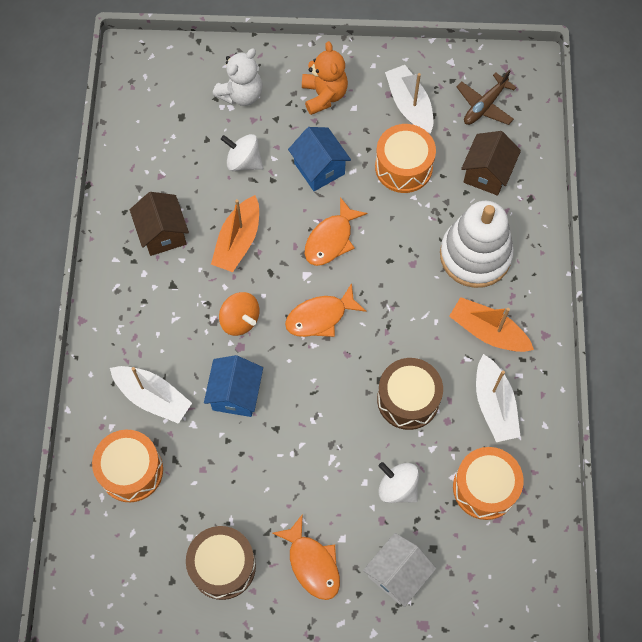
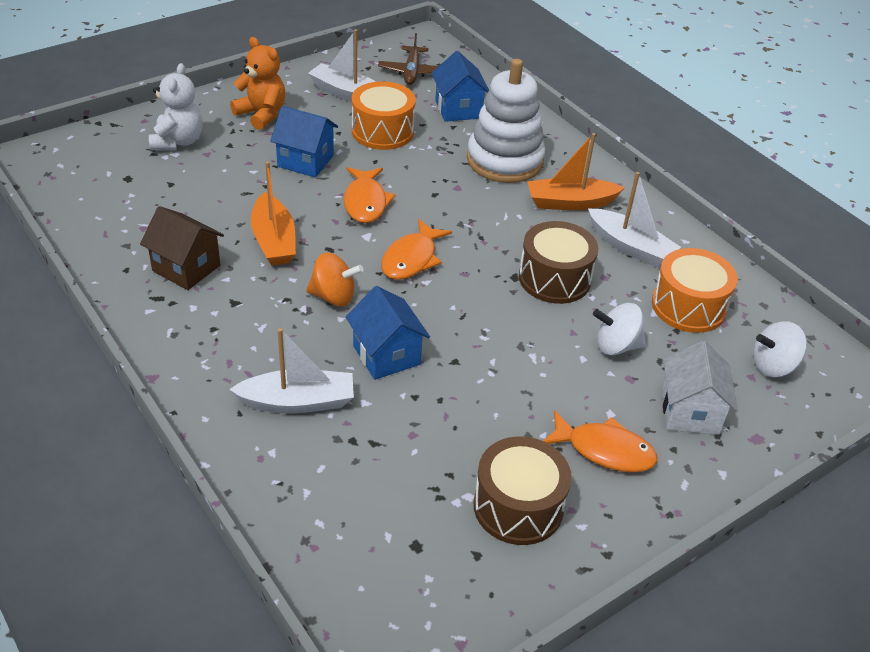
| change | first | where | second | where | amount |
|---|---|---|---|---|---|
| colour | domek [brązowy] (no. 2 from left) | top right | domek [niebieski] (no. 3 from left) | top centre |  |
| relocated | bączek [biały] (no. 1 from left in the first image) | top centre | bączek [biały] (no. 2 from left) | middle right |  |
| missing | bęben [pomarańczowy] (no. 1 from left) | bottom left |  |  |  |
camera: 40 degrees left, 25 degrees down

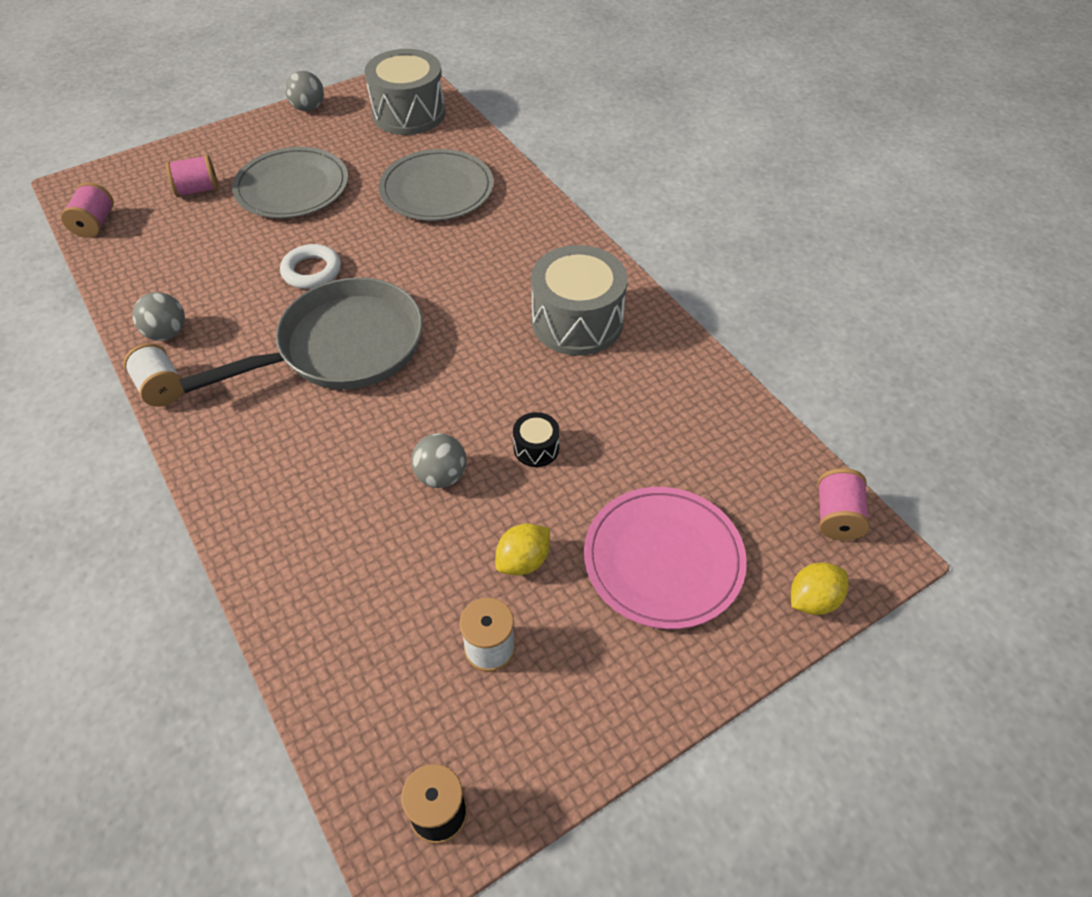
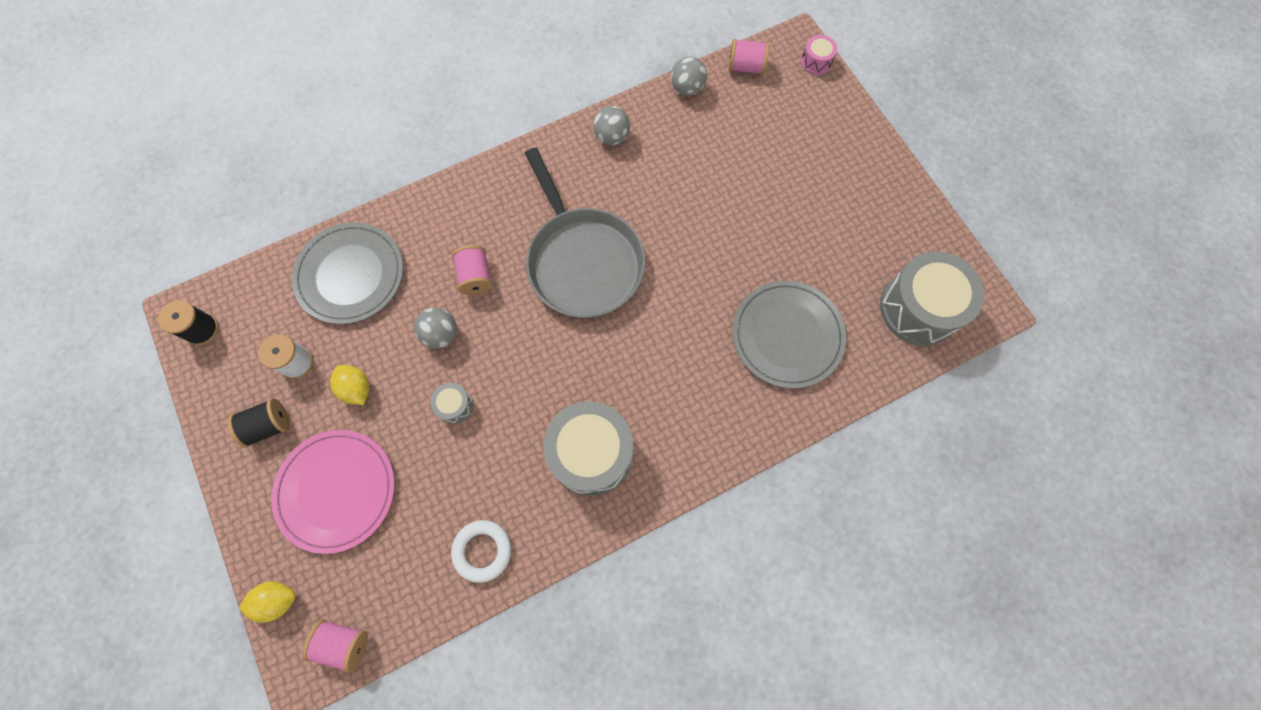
| change | first | where | second | where | amount |
|---|---|---|---|---|---|
| relocated | piłka [szary] (no. 2 from left in the first image) | top left | piłka [szary] (no. 3 from left) | top centre |  |
| relocated | talerz [szary] (no. 1 from left) | top left |  | middle left |  |
| relocated | szpulka [różowy] (no. 2 from left) | top left |  | centre |  |
| relocated | pierścień [biały] | top left |  | bottom centre |  |
| missing | szpulka [biały] (no. 1 from left) | middle left |  |  |  |
| colour | bęben [czarny] | centre | bęben [szary] (no. 1 from left) | centre |  |
| spun | cytryna [żółty] (no. 2 from left in the first image) | middle right | cytryna [żółty] (no. 1 from left) | bottom left | 75 degrees counterclockwise |
| appeared |  |  | bęben [różowy] | top centre |  |
| appeared |  |  | szpulka [czarny] (no. 2 from left) | middle left |  |
camera: 95 degrees right, 20 degrees up

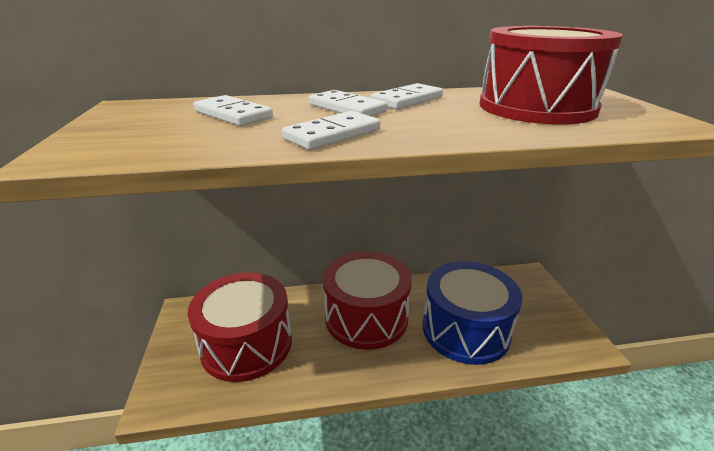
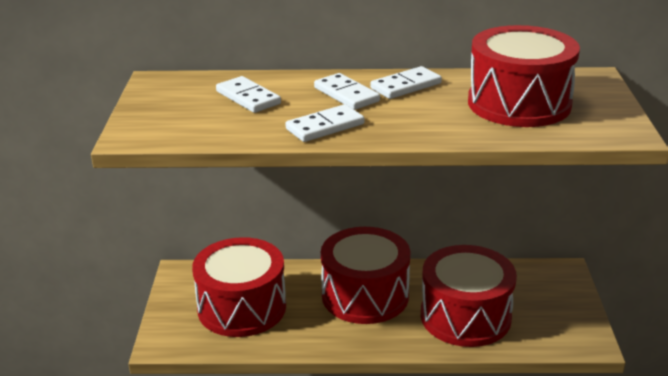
| change | first | where | second | where | amount |
|---|---|---|---|---|---|
| colour | bęben [niebieski] | bottom centre | bęben [czerwony] (no. 3 from left) | bottom right |  |
camera: 10 degrees right, 0 degrees up

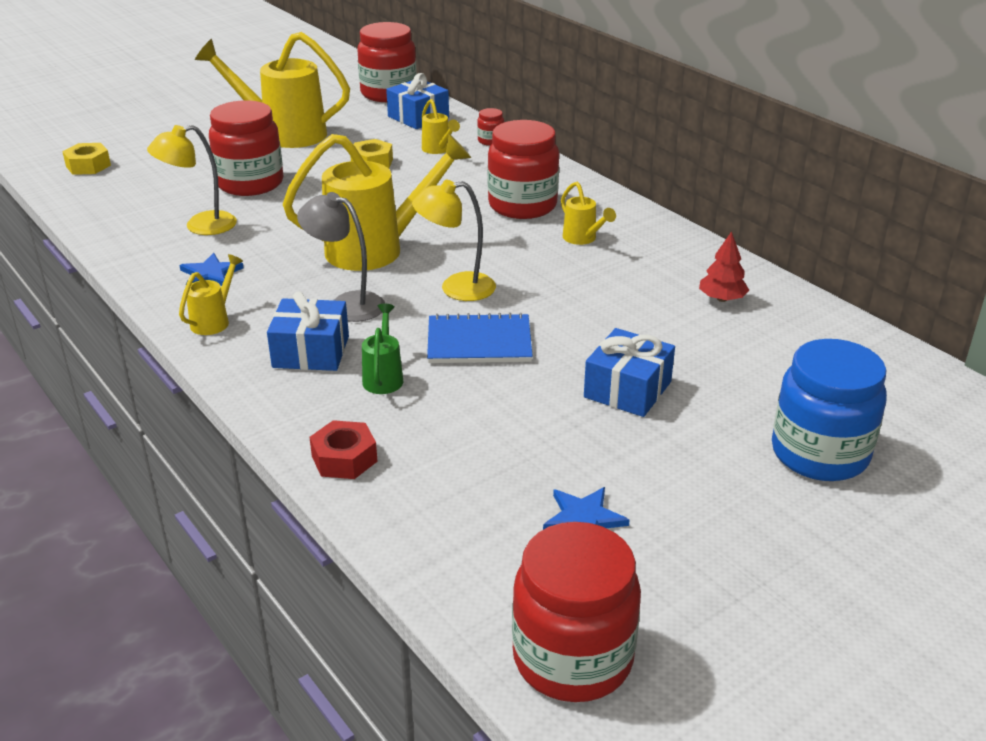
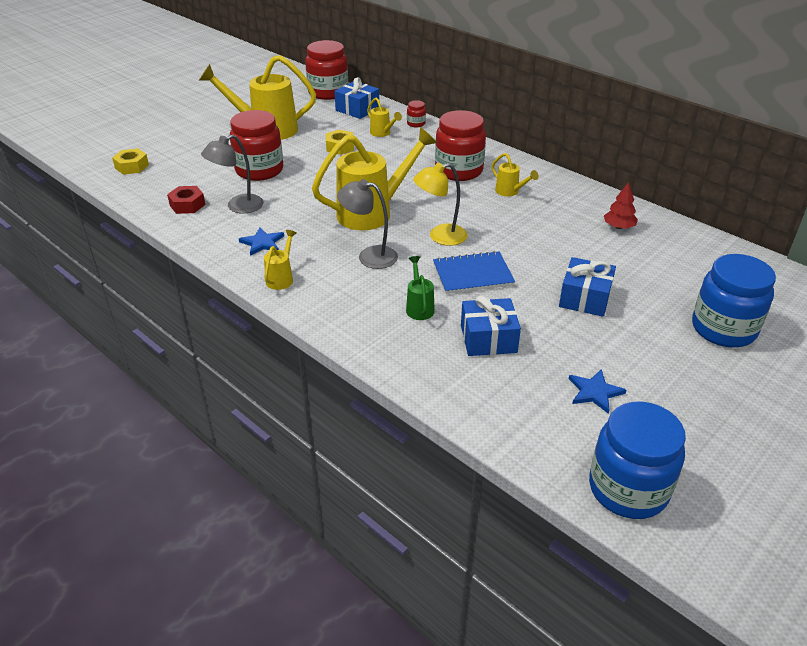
| change | first | where | second | where | amount |
|---|---|---|---|---|---|
| colour | lampka [żółty] (no. 1 from left) | top left | lampka [szary] (no. 1 from left) | top left |  |
| relocated | prezent [niebieski] (no. 1 from left in the first image) | middle left | prezent [niebieski] (no. 2 from left) | centre |  |
| relocated | nakrętka [czerwony] | centre |  | top left |  |
| colour | słoik [czerwony] (no. 5 from left) | bottom centre | słoik [niebieski] (no. 1 from left) | bottom right |  |
camera: 10 degrees left, 5 degrees up

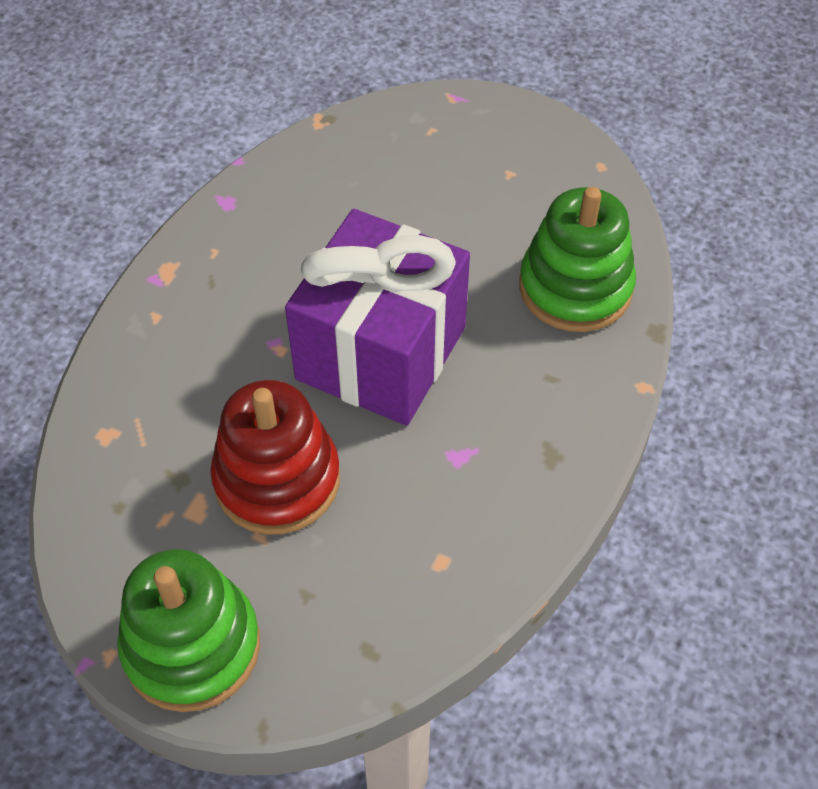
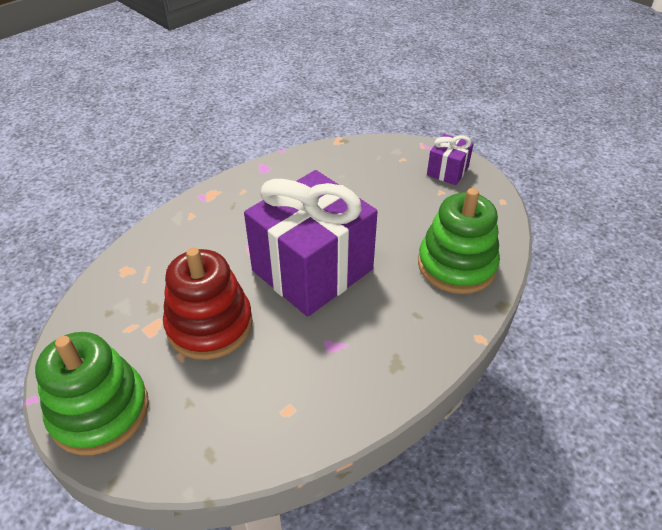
| change | first | where | second | where | amount |
|---|---|---|---|---|---|
| appeared |  |  | prezent [fioletowy] (no. 2 from left) | top right |  |
camera: 20 degrees right, 10 degrees down

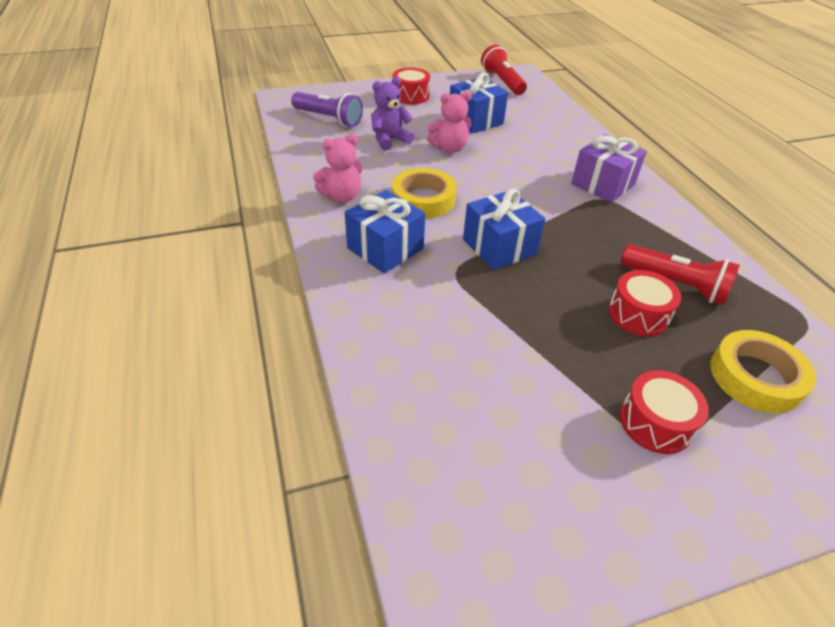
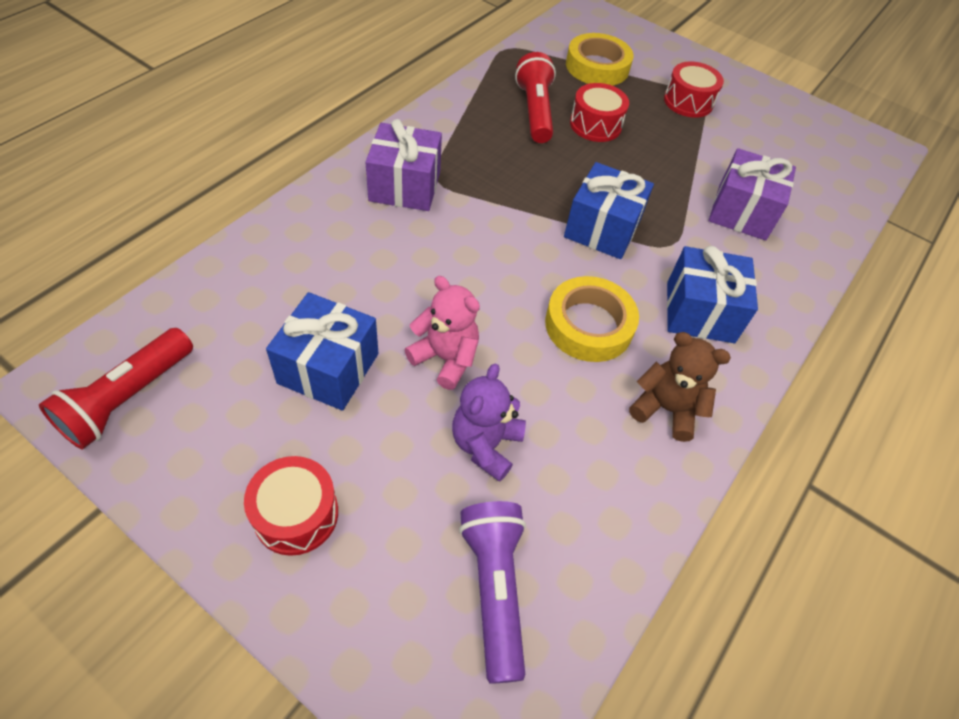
| change | first | where | second | where | amount |
|---|---|---|---|---|---|
| spun | miś [fioletowy] | top centre |  | centre | 90 degrees clockwise |
| colour | miś [różowy] (no. 1 from left) | top centre | miś [brązowy] | middle right |  |
| appeared |  |  | prezent [fioletowy] (no. 2 from left) | top right |  |
camera: 130 degrees left, 10 degrees up

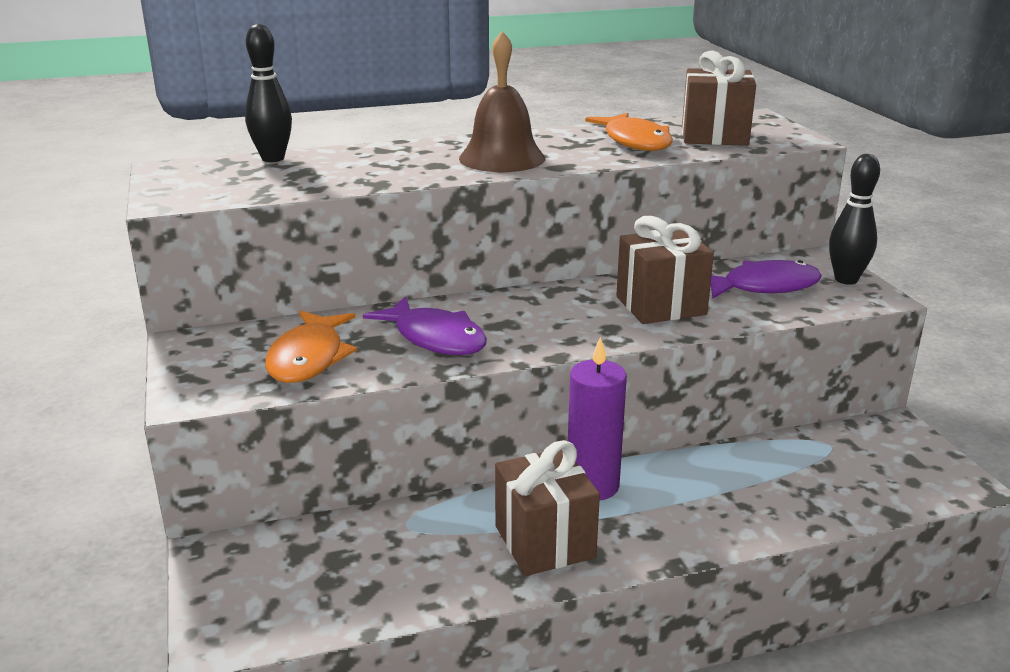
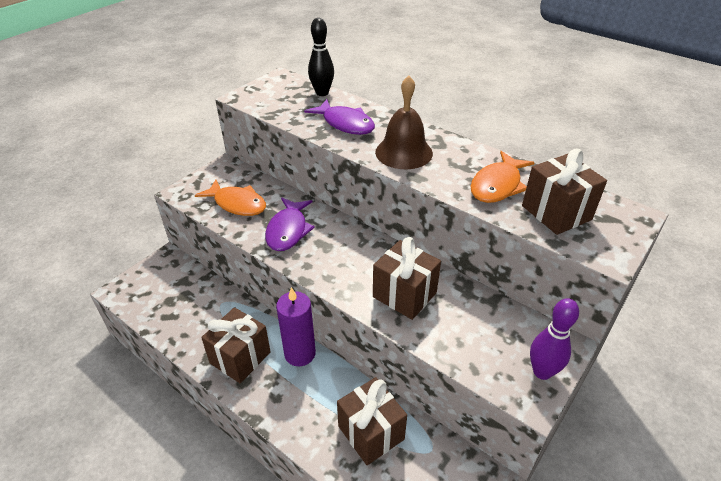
| change | first | where | second | where | amount |
|---|---|---|---|---|---|
| colour | kręgiel [czarny] (no. 2 from left) | top right | kręgiel [fioletowy] | bottom right |  |
| relocated | ryba [fioletowy] (no. 2 from left) | middle right |  | top centre |  |
| spun | ryba [pomarańczowy] (no. 1 from left) | middle left |  | middle left | 120 degrees counterclockwise |
| appeared |  |  | prezent [brązowy] (no. 2 from left) | bottom centre |  |
camera: 55 degrees right, 15 degrees up

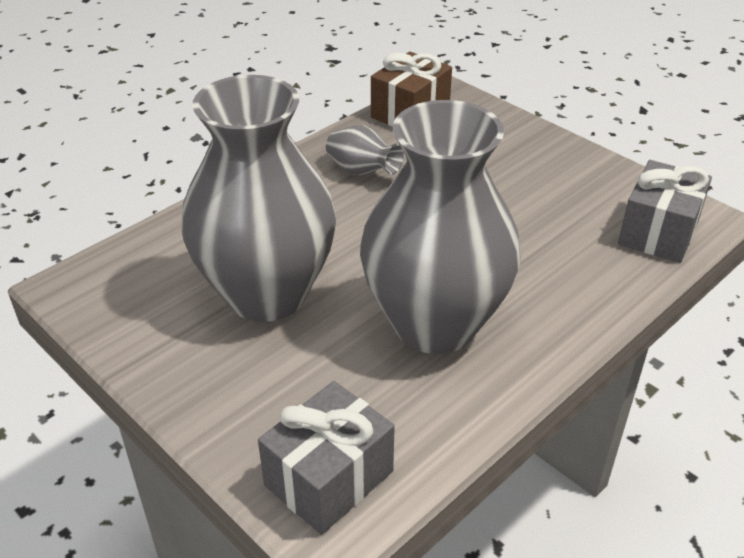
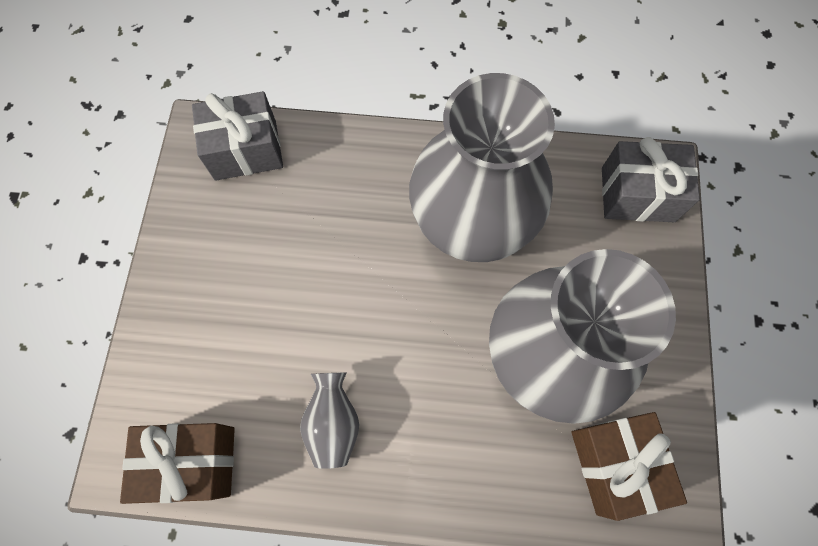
| change | first | where | second | where | amount |
|---|---|---|---|---|---|
| appeared |  |  | prezent [brązowy] (no. 2 from left) | bottom right |  |
camera: 130 degrees left, 30 degrees up

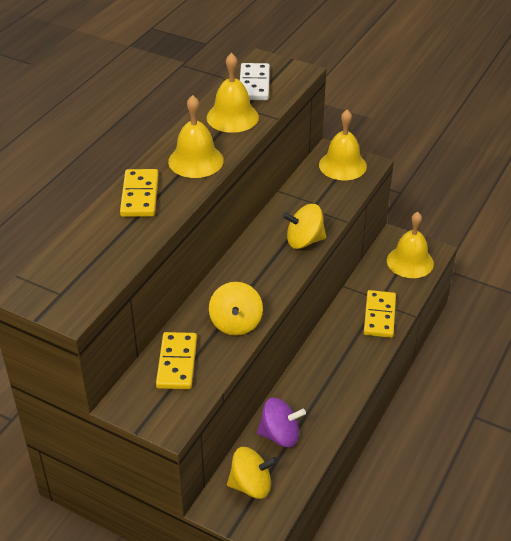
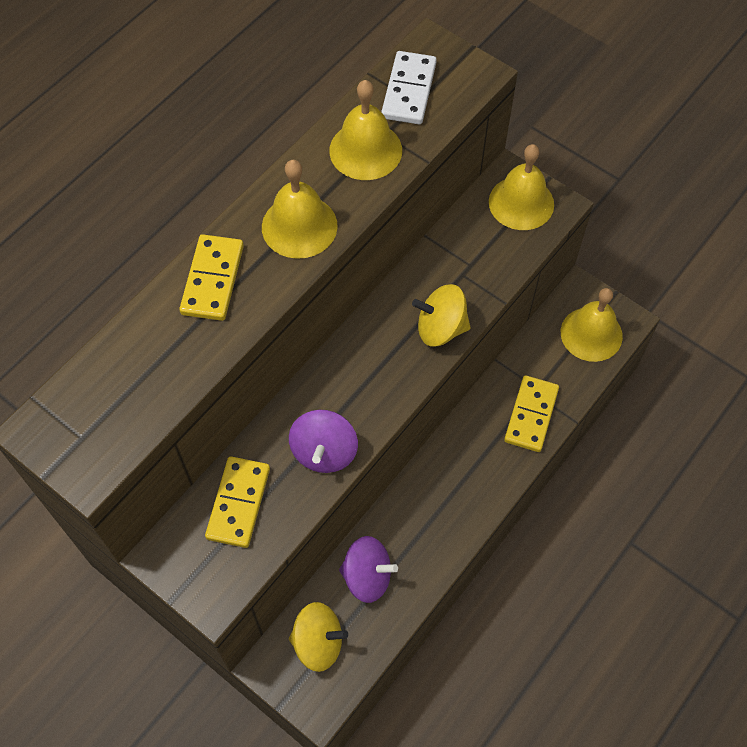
| change | first | where | second | where | amount |
|---|---|---|---|---|---|
| colour | bączek [żółty] (no. 1 from left) | centre | bączek [fioletowy] (no. 1 from left) | centre |  |
camera: 10 degrees right, 20 degrees up

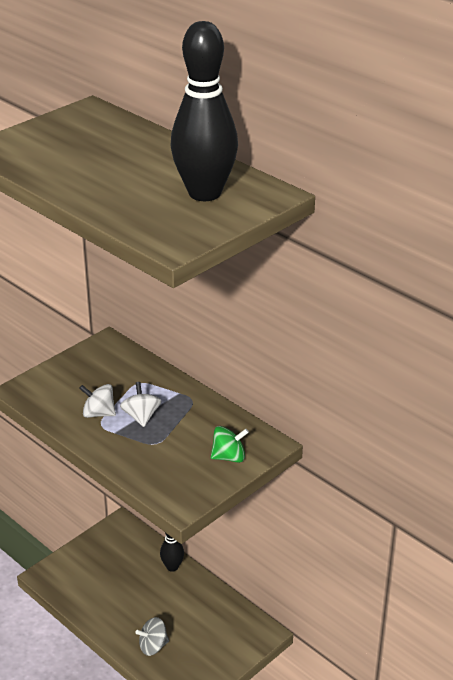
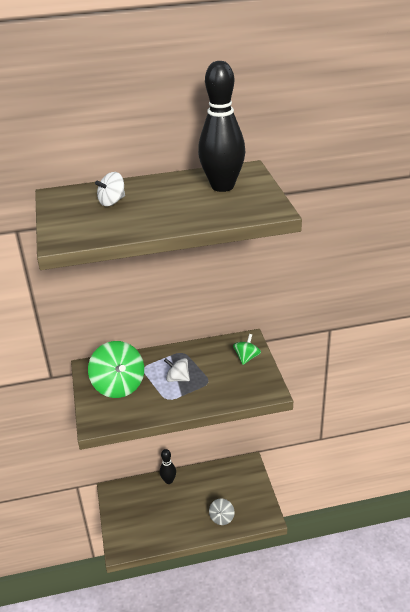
| change | first | where | second | where | amount |
|---|---|---|---|---|---|
| relocated | bączek [biały] (no. 1 from left) | middle left |  | top left |  |
| appeared |  |  | bączek [zielony] (no. 1 from left) | middle left |  |
camera: 55 degrees left, 0 degrees up

